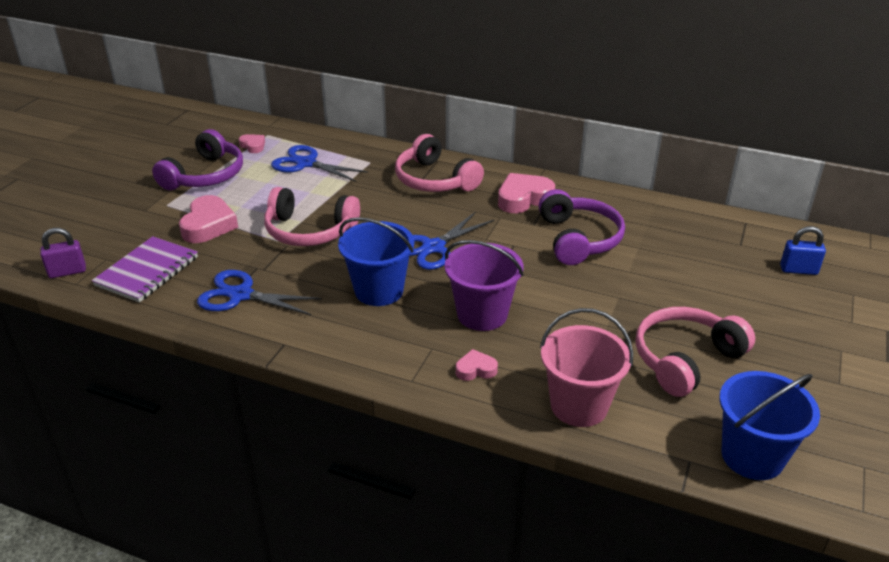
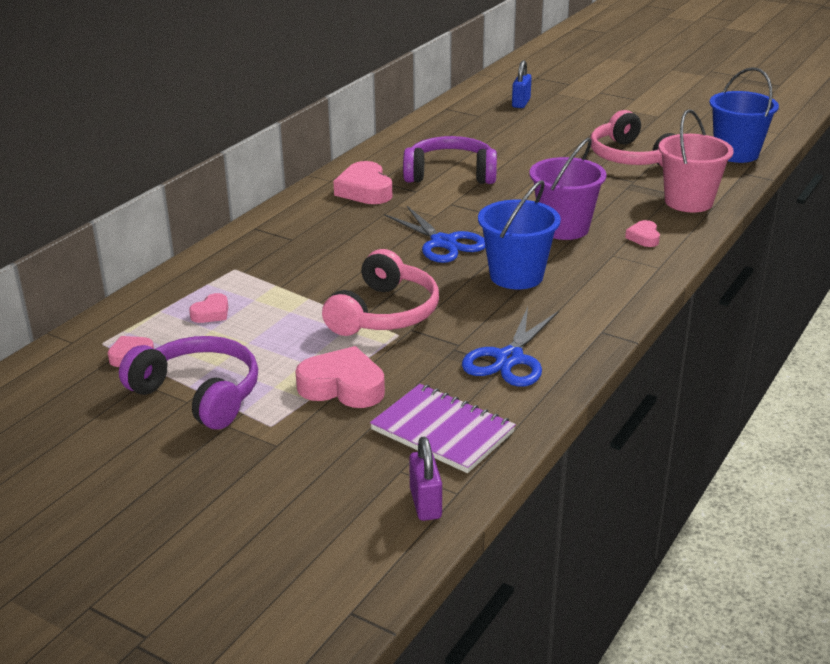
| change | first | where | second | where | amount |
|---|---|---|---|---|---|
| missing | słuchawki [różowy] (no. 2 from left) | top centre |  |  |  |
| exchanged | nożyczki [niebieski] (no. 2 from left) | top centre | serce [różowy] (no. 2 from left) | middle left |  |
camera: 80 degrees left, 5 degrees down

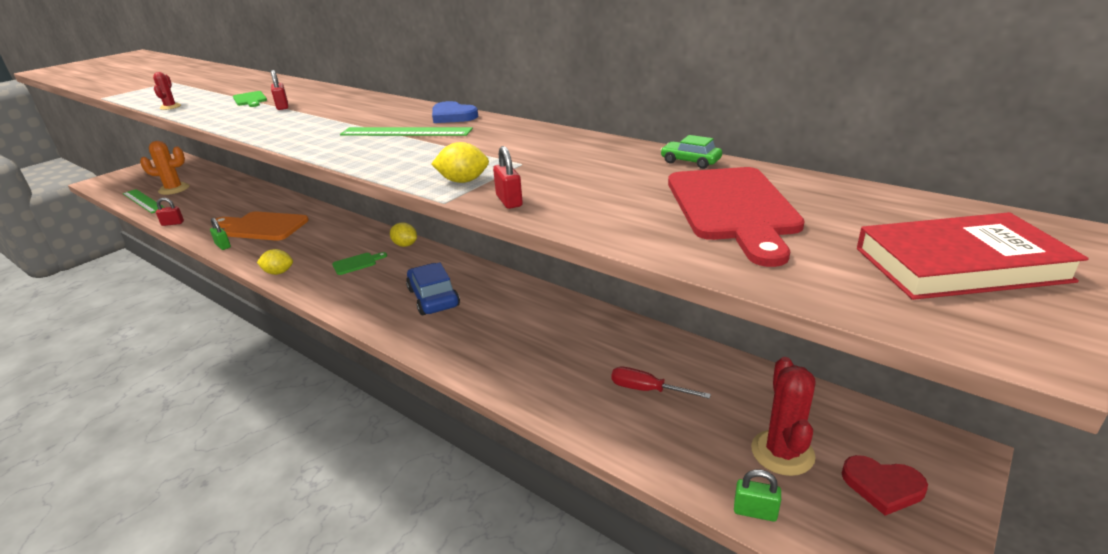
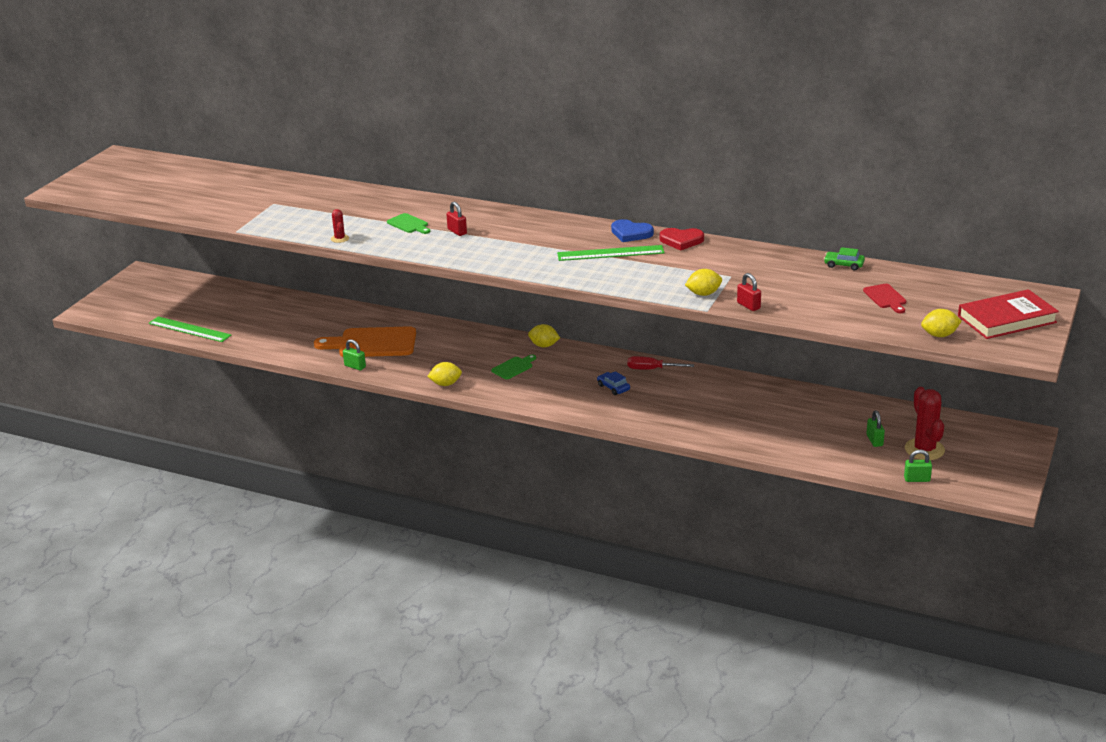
| change | first | where | second | where | amount |
|---|---|---|---|---|---|
| missing | kaktus [pomarańczowy] | top left |  |  |  |
| size | deska do krojenia [czerwony] | centre |  | middle right | x0.48 |
| missing | kłódka [czerwony] (no. 1 from left) | middle left |  |  |  |
| size | samochód [niebieski] | centre |  | centre | x0.53 |
| relocated | śrubokręt [czerwony] | bottom centre |  | centre |  |
| relocated | serce [czerwony] | bottom right |  | top centre |  |
| appeared |  |  | cytryna [żółty] (no. 4 from left) | middle right |  |
| appeared |  |  | kłódka [zielony] (no. 2 from left) | middle right |  |
camera: 15 degrees left, 0 degrees up

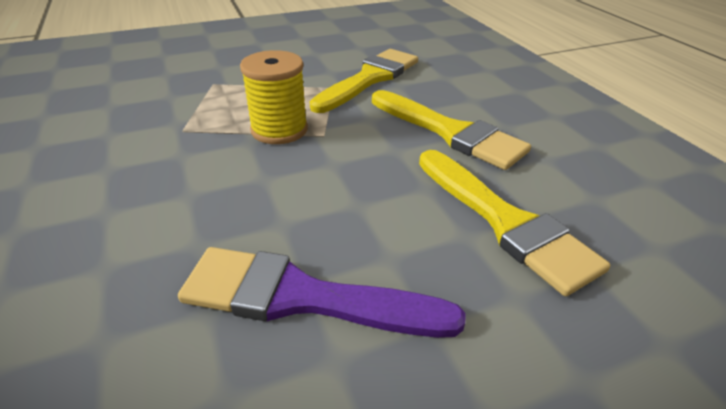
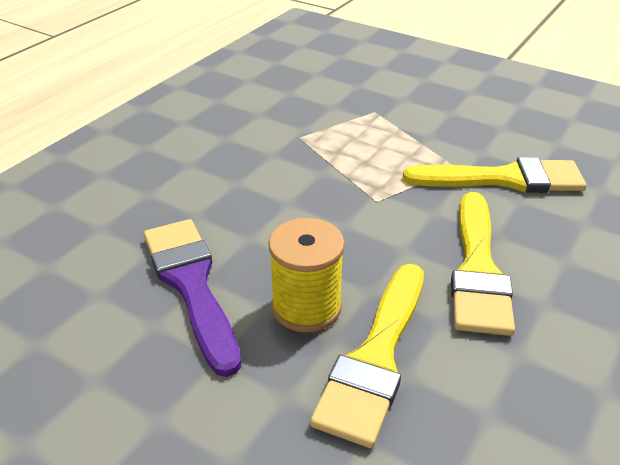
| change | first | where | second | where | amount |
|---|---|---|---|---|---|
| relocated | szpulka [żółty] | top centre |  | centre |  |
camera: 55 degrees right, 0 degrees up

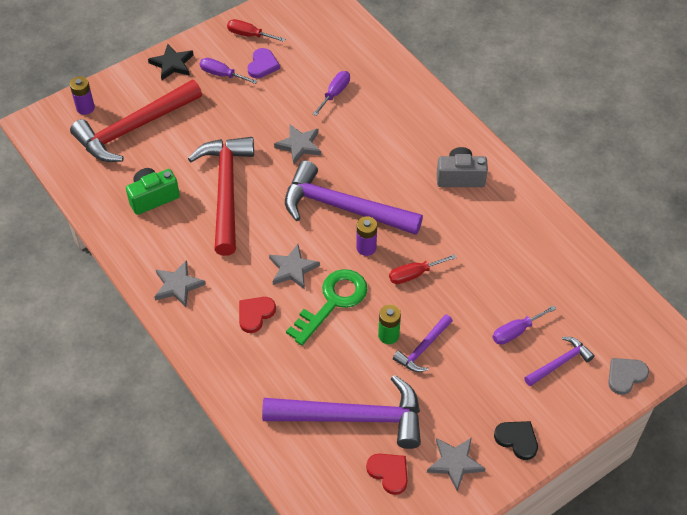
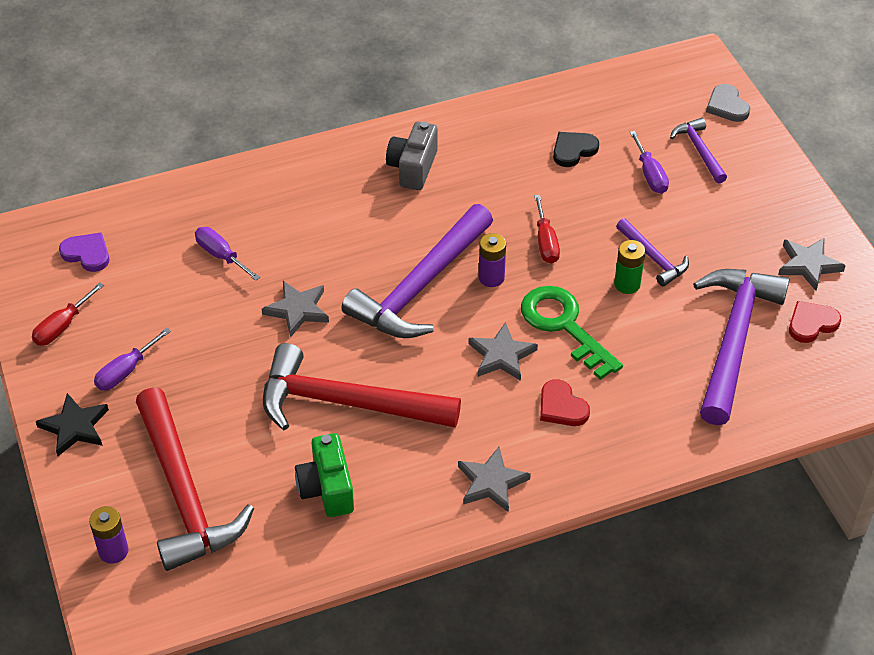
| change | first | where | second | where | amount |
|---|---|---|---|---|---|
| relocated | serce [fioletowy] | top centre |  | middle left |  |
| relocated | serce [czarny] | bottom right |  | top centre |  |
camera: 75 degrees left, 5 degrees down

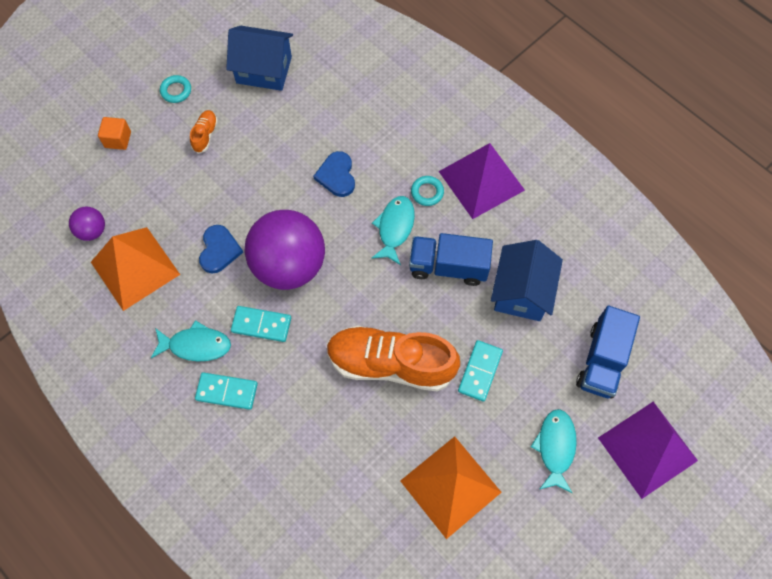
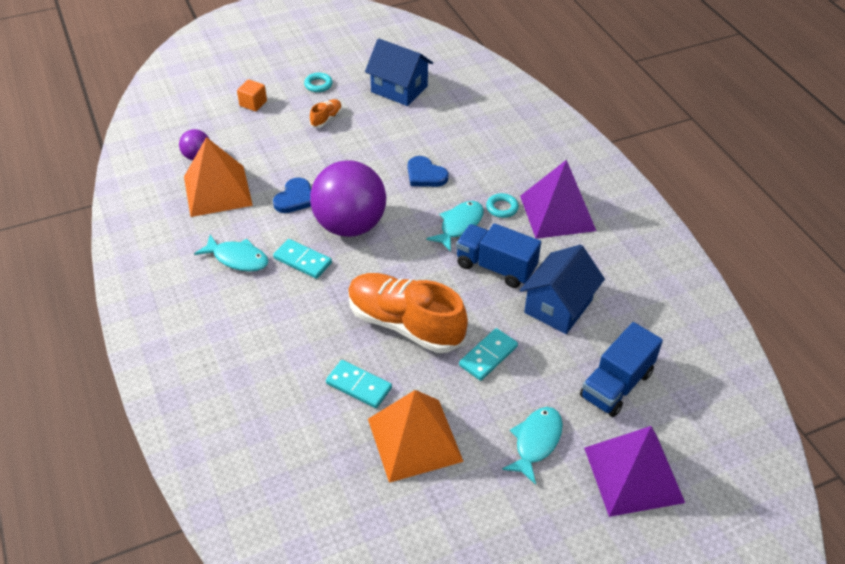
| change | first | where | second | where | amount |
|---|---|---|---|---|---|
| spun | serce [niebieski] (no. 2 from left) | top centre |  | top centre | 60 degrees counterclockwise |
| relocated | kostka domina [turkusowy] (no. 1 from left in the first image) | bottom left | kostka domina [turkusowy] (no. 2 from left) | bottom centre |  |
camera: 20 degrees right, 20 degrees down

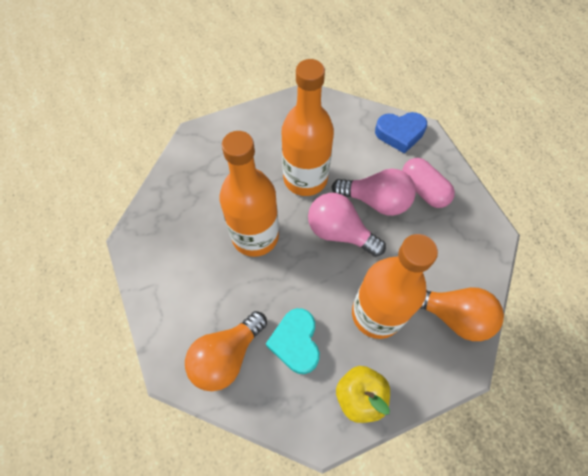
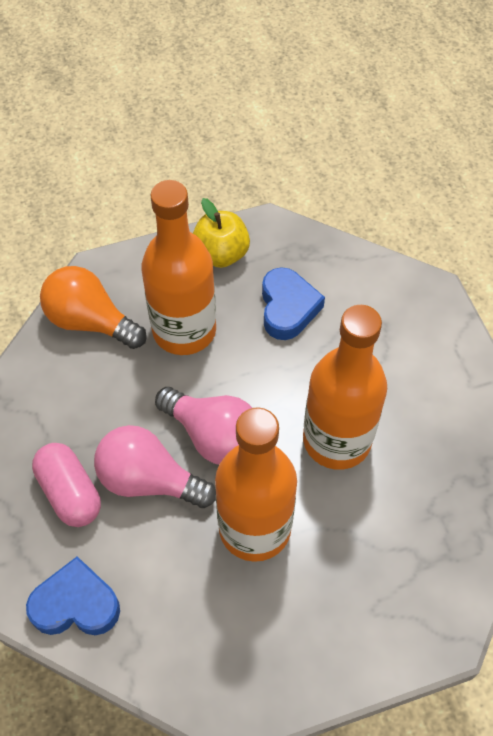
| change | first | where | second | where | amount |
|---|---|---|---|---|---|
| colour | serce [turkusowy] | bottom centre | serce [niebieski] (no. 2 from left) | centre |  |
| missing | żarówka [pomarańczowy] (no. 1 from left) | bottom centre |  |  |  |
camera: 175 degrees left, 5 degrees down

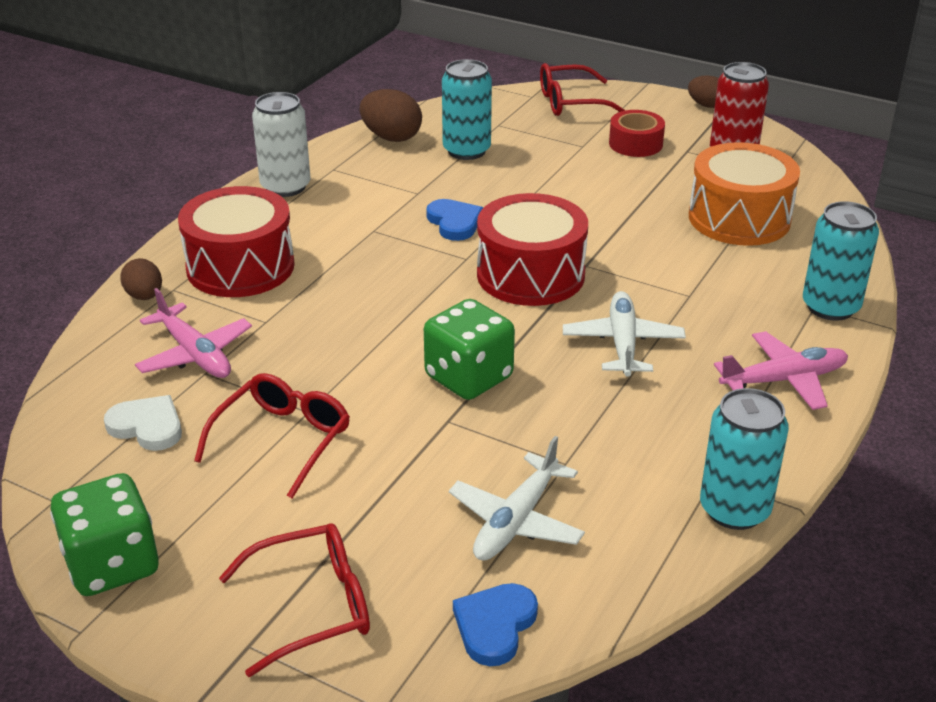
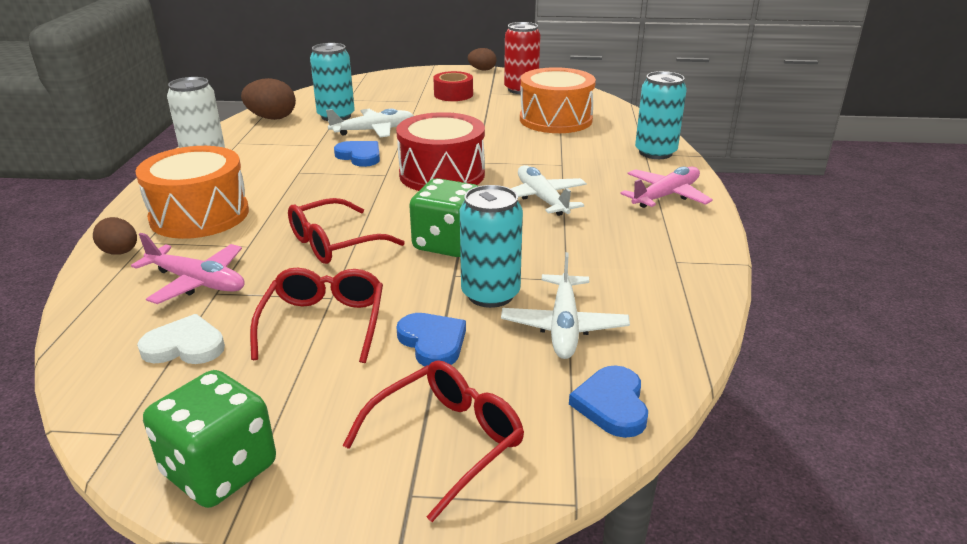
| change | first | where | second | where | amount |
|---|---|---|---|---|---|
| relocated | okulary [czerwony] (no. 3 from left in the first image) | top centre | okulary [czerwony] (no. 2 from left) | centre |  |
| colour | bęben [czerwony] (no. 1 from left) | middle left | bęben [pomarańczowy] (no. 1 from left) | middle left |  |
| relocated | puszka [turkusowy] (no. 2 from left) | middle right |  | centre |  |
| appeared |  |  | samolot [biały] (no. 1 from left) | top centre |  |
| appeared |  |  | serce [niebieski] (no. 2 from left) | centre |  |
camera: 25 degrees left, 5 degrees down

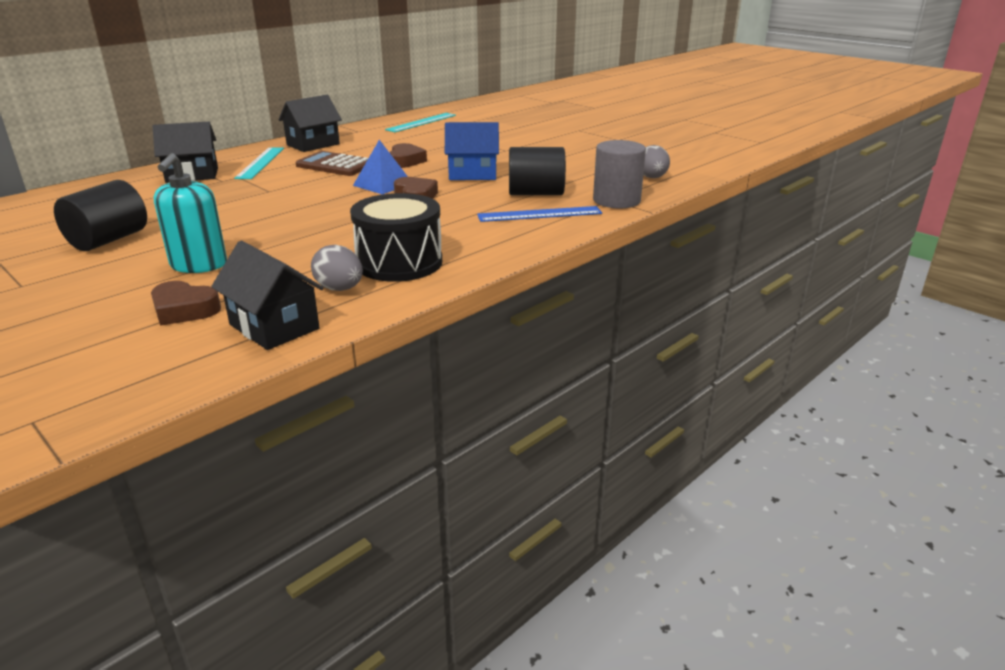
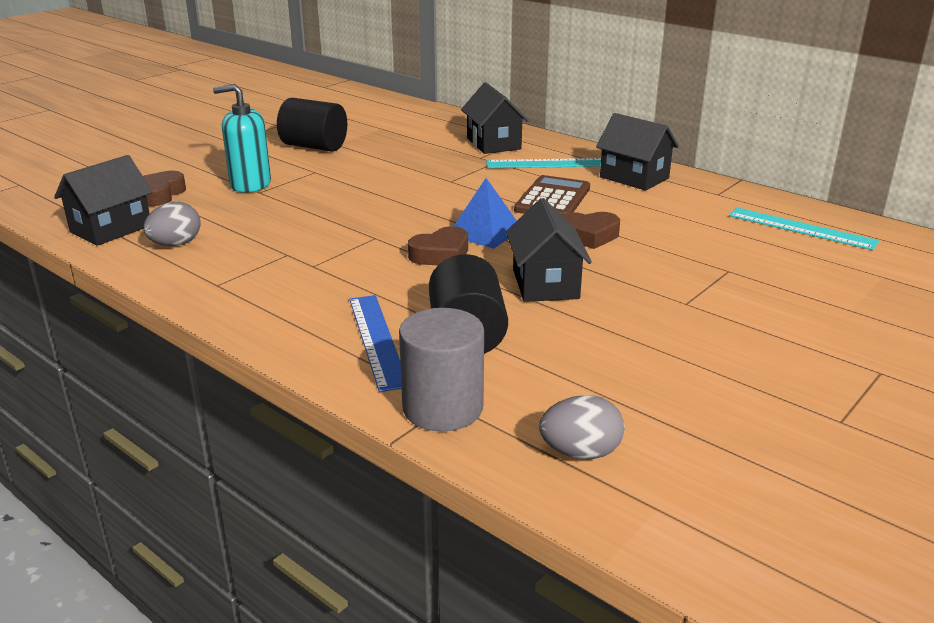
| change | first | where | second | where | amount |
|---|---|---|---|---|---|
| colour | domek [niebieski] | top centre | domek [czarny] (no. 3 from left) | centre |  |
| missing | bęben [czarny] | centre |  |  |  |
camera: 85 degrees right, 0 degrees up

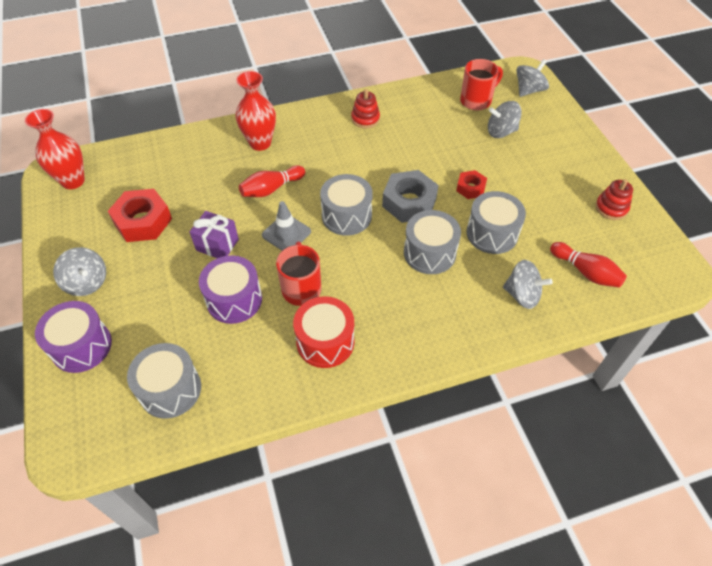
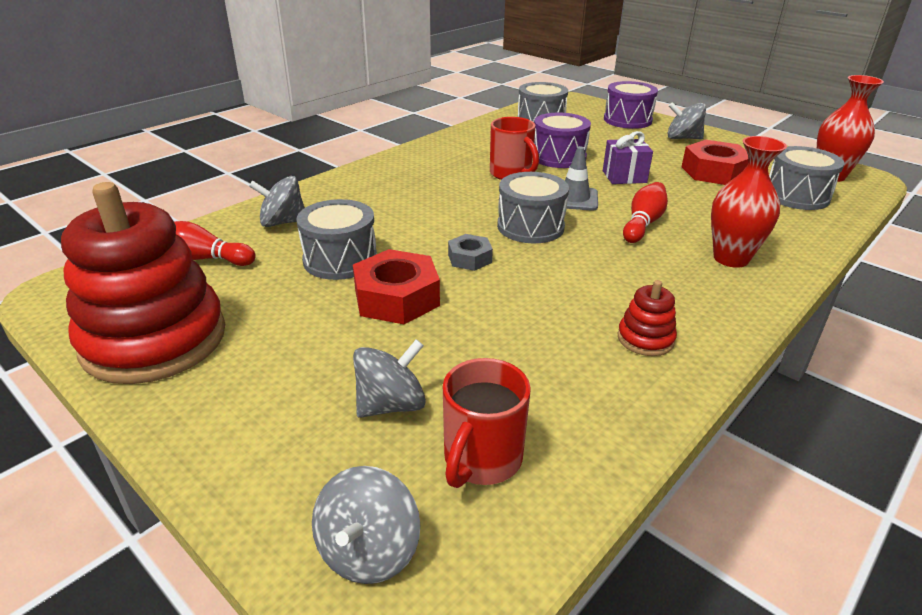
| change | first | where | second | where | amount |
|---|---|---|---|---|---|
| size | nakrętka [szary] | centre |  | centre | x0.56 |
| size | nakrętka [czerwony] (no. 2 from left in the first image) | top centre | nakrętka [czerwony] (no. 1 from left) | centre | x1.78 |
| size | zabawka nakładanka [czerwony] (no. 2 from left in the first image) | middle right | zabawka nakładanka [czerwony] (no. 1 from left) | middle left | x2.41 |
| relocated | bęben [szary] (no. 3 from left in the first image) | centre | bęben [szary] (no. 4 from left) | top right |  |
| missing | bęben [czerwony] | centre |  |  |  |
camera: 150 degrees right, 20 degrees down

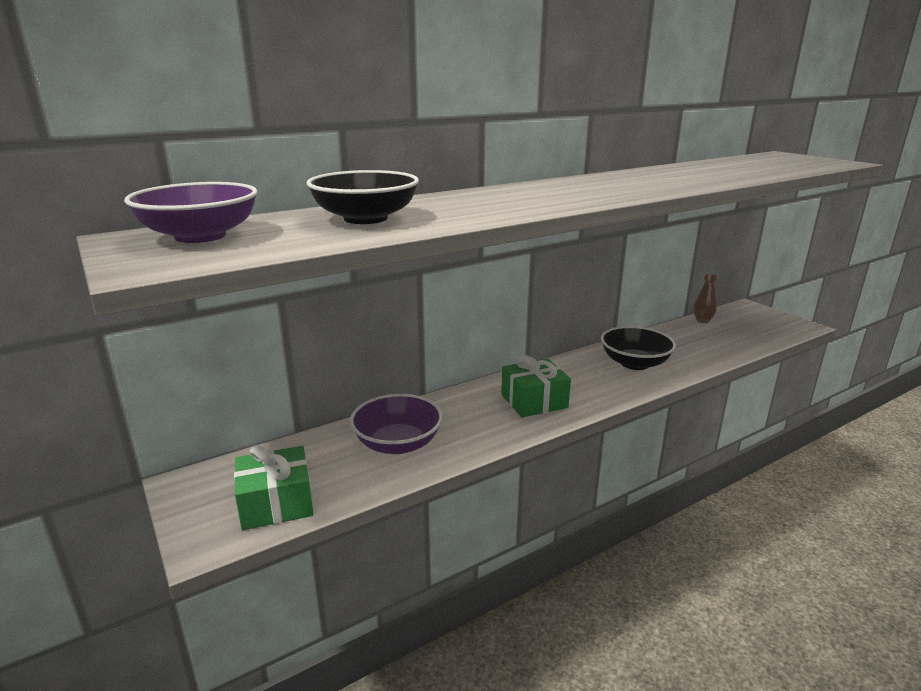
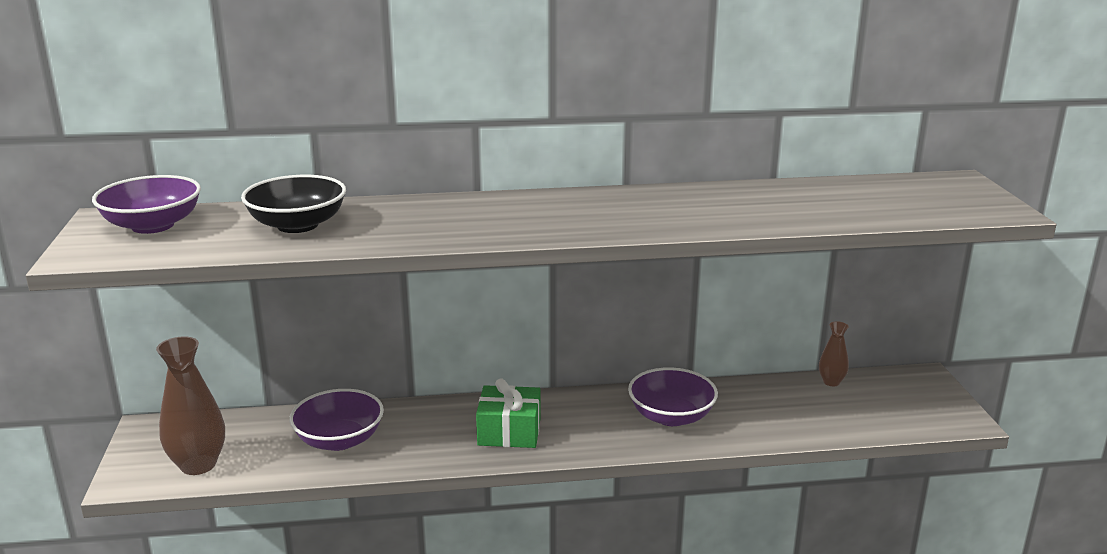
| change | first | where | second | where | amount |
|---|---|---|---|---|---|
| colour | miska [czarny] (no. 2 from left) | middle right | miska [fioletowy] (no. 3 from left) | bottom centre |  |
| exchanged | prezent [zielony] (no. 1 from left) | bottom left | wazon [brązowy] (no. 1 from left) | bottom left |  |
camera: 25 degrees right, 0 degrees up

